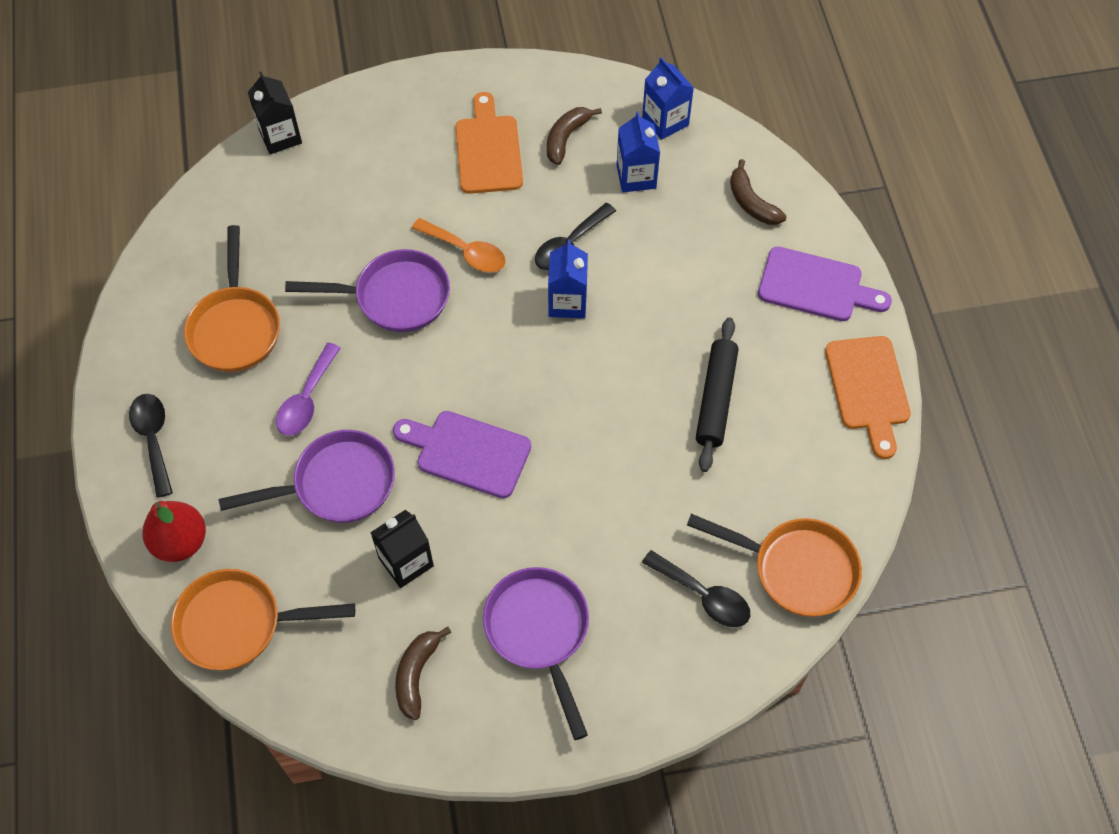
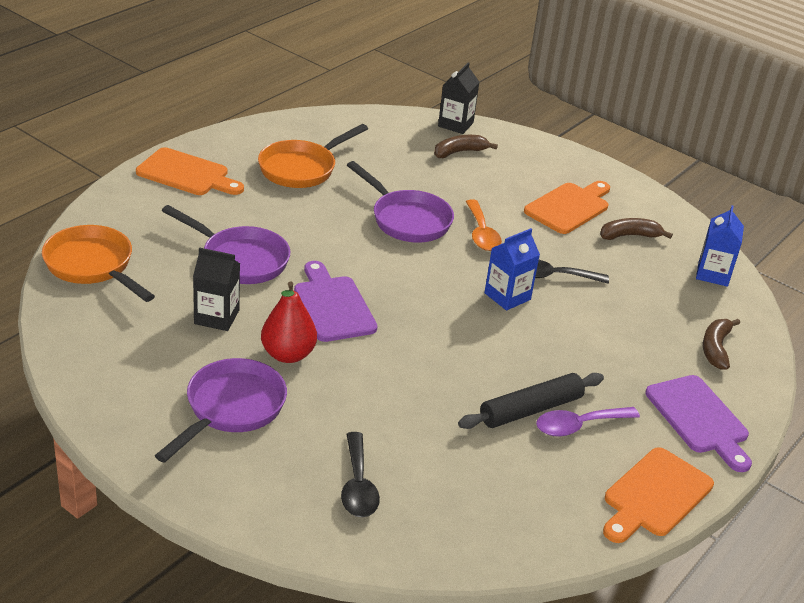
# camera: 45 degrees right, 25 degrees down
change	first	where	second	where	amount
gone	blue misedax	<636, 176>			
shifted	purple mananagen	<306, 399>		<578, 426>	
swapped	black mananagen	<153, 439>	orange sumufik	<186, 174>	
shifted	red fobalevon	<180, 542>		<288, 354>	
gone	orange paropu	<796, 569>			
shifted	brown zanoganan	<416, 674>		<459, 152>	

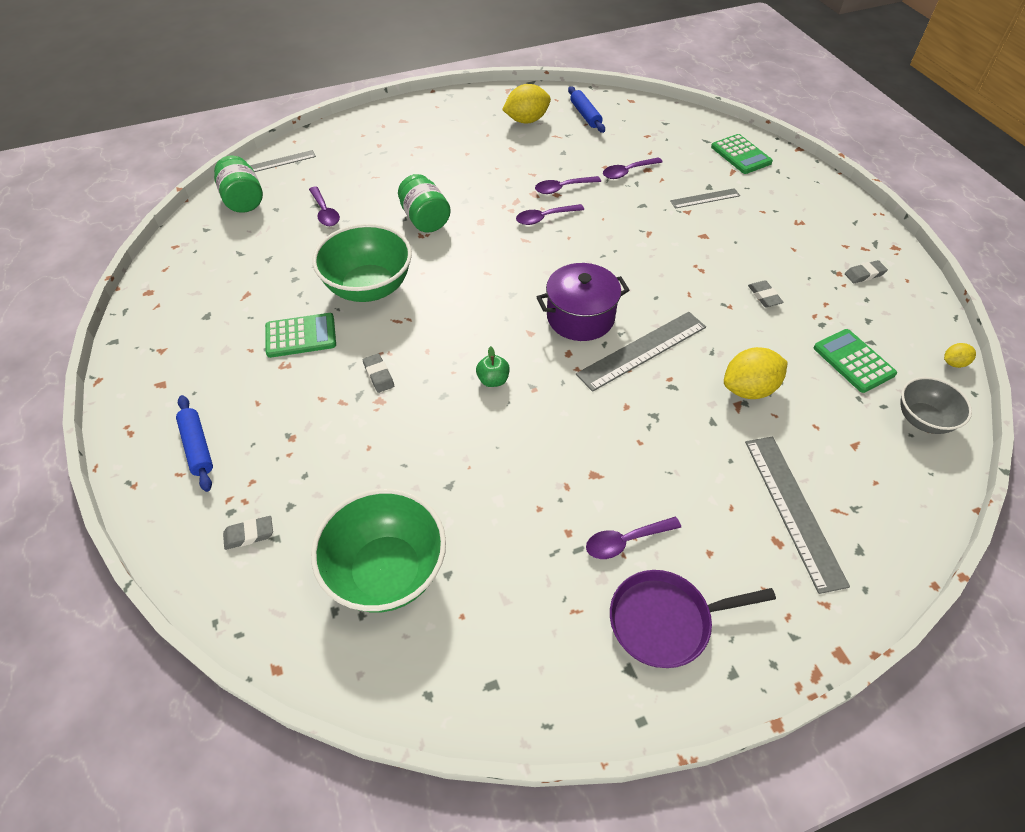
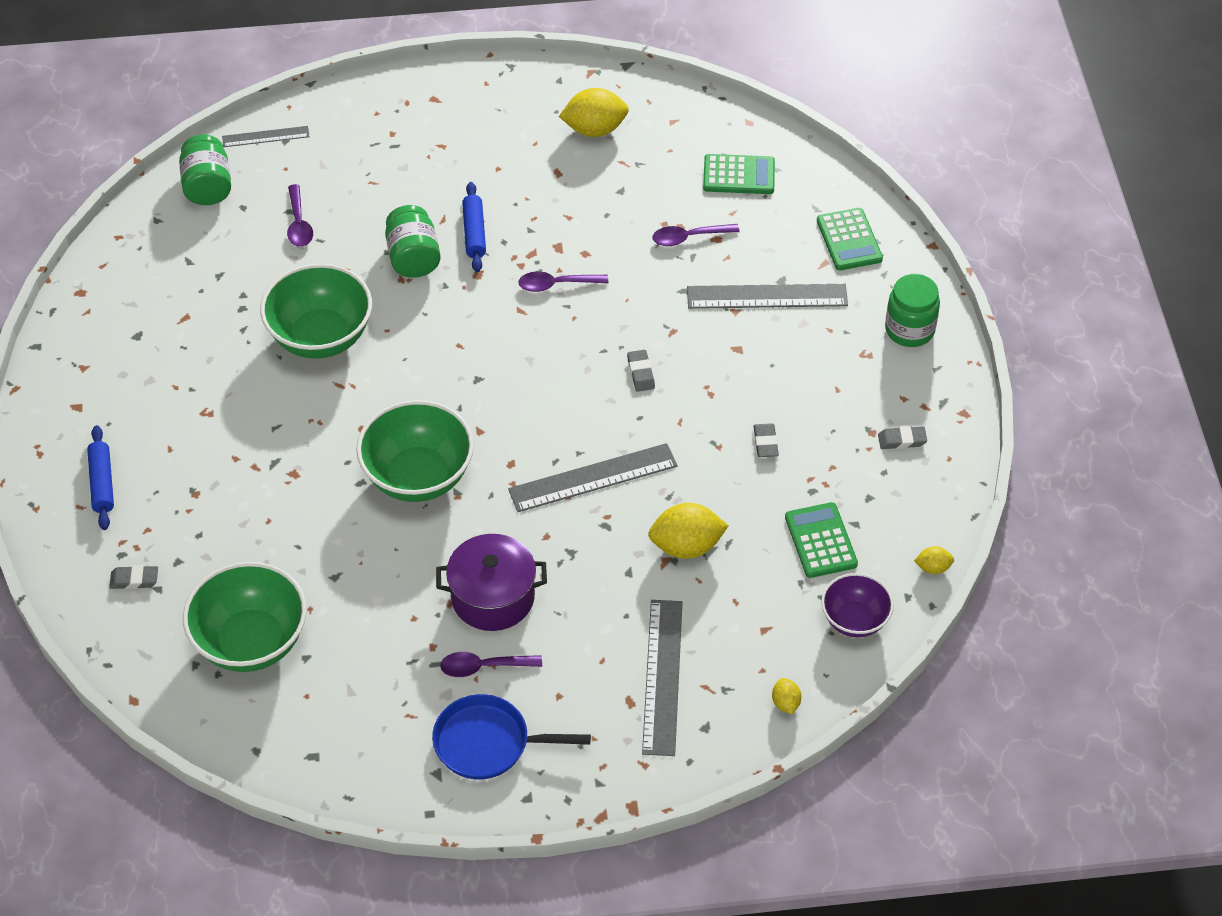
# camera: 15 degrees right, 0 degrees up
change	first	where	second	where	amount
shifted	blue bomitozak	<585, 115>		<474, 233>	
gone	purple mananagen	<562, 188>			
scaled	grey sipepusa	<705, 198>		<767, 296>	x1.75
shifted	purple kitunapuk	<580, 317>		<493, 597>	
shifted	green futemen	<301, 336>		<739, 175>	
swapped	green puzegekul	<493, 380>	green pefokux	<418, 477>	
shifted	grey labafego	<378, 375>		<640, 373>	
repainted	grey pefokux	<923, 419>	purple pefokux	<854, 620>	
repainted	purple paropu	<666, 621>	blue paropu	<488, 743>	
new			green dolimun	<909, 330>	
new			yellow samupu	<785, 703>	

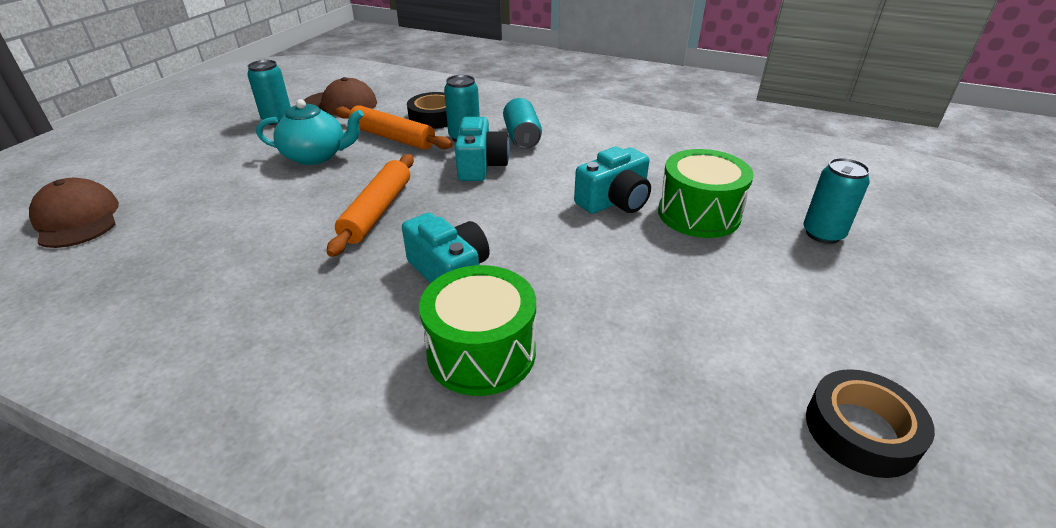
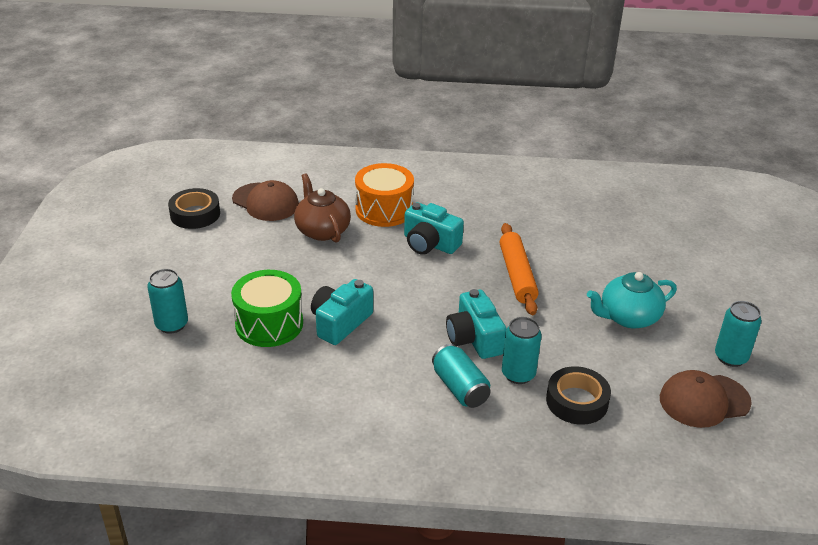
# camera: 160 degrees right, 0 degrees up
change	first	where	second	where	amount
gone	orange bomitozak	<392, 137>			
shifted	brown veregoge	<77, 219>		<266, 202>	
repainted	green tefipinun	<481, 352>	orange tefipinun	<384, 210>	
new			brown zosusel	<322, 230>	

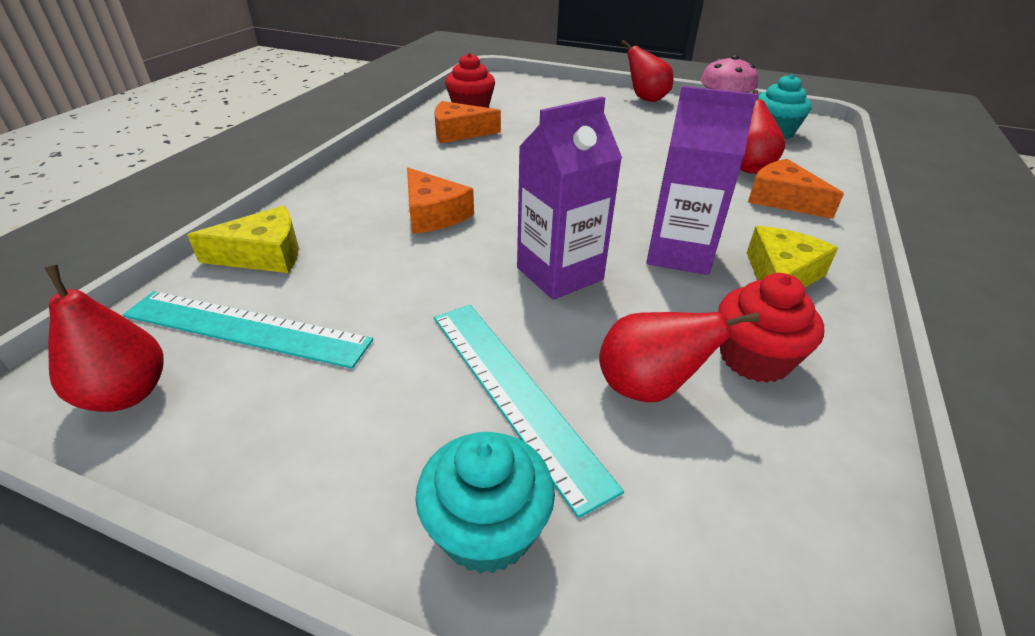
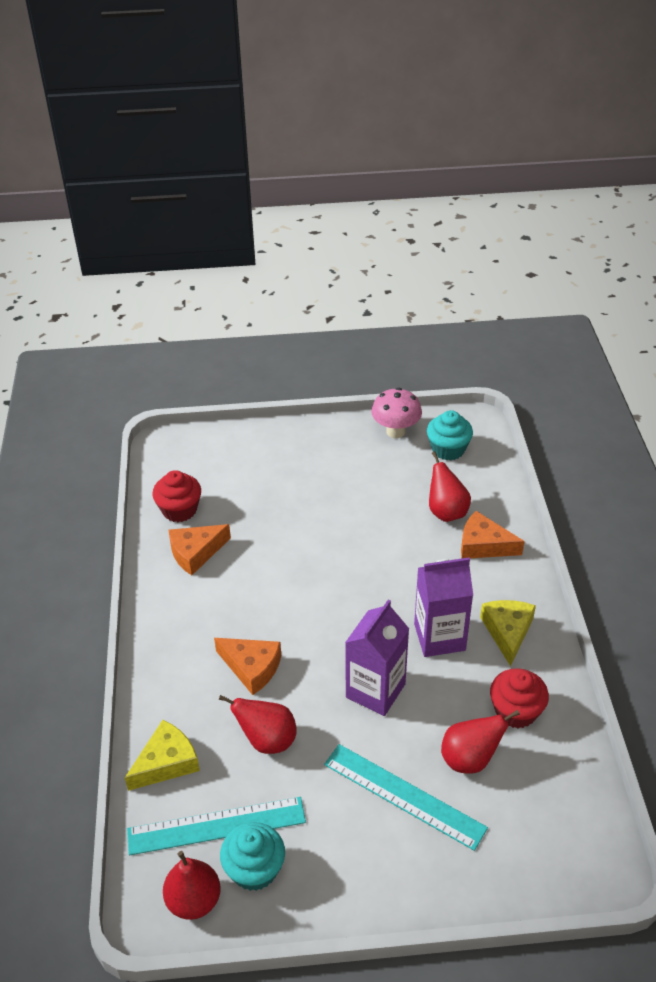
# camera: 25 degrees left, 5 degrees up
change	first	where	second	where	amount
shifted	red fobalevon	<646, 99>		<267, 740>	
shifted	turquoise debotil	<486, 529>		<254, 869>	

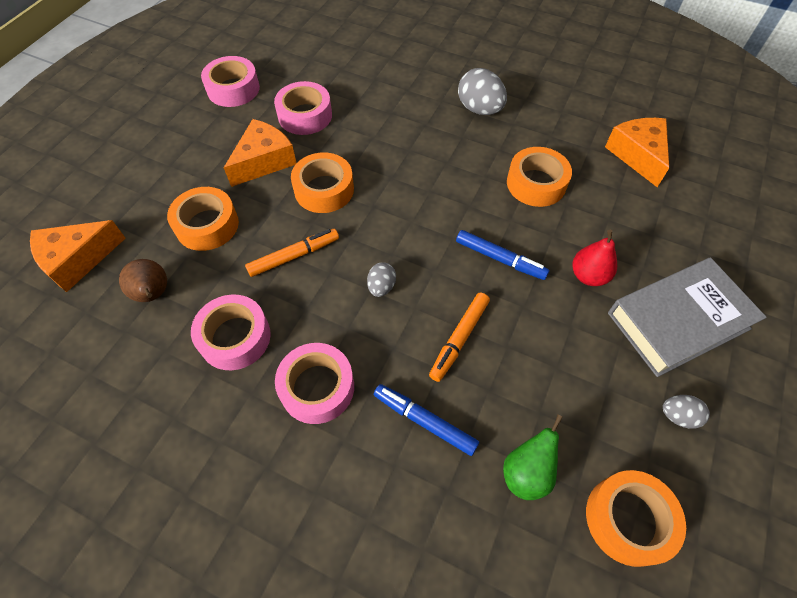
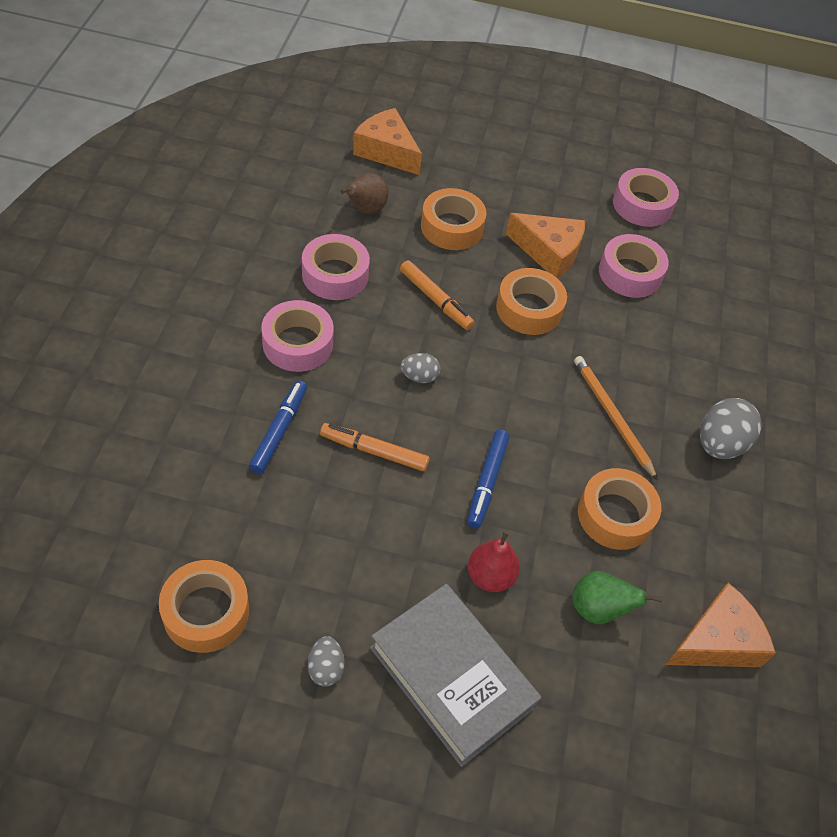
# camera: 70 degrees right, 5 degrees down
change	first	where	second	where	amount
shifted	green fobalevon	<526, 472>		<598, 609>	
new			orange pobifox	<612, 416>	

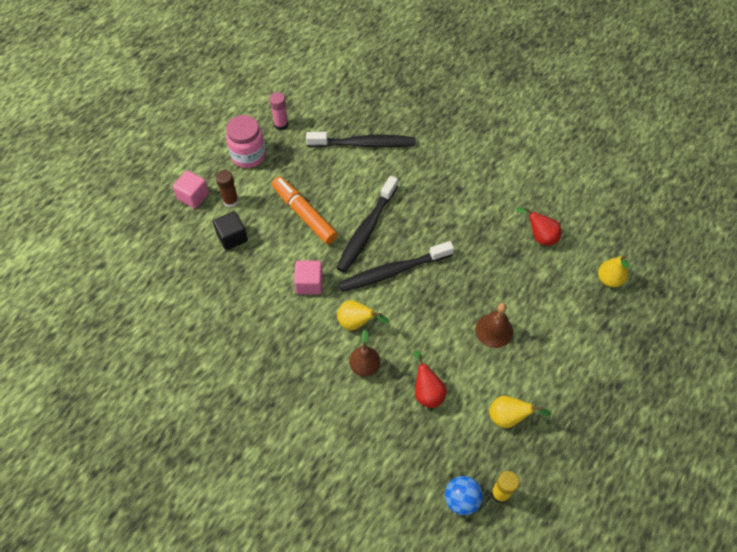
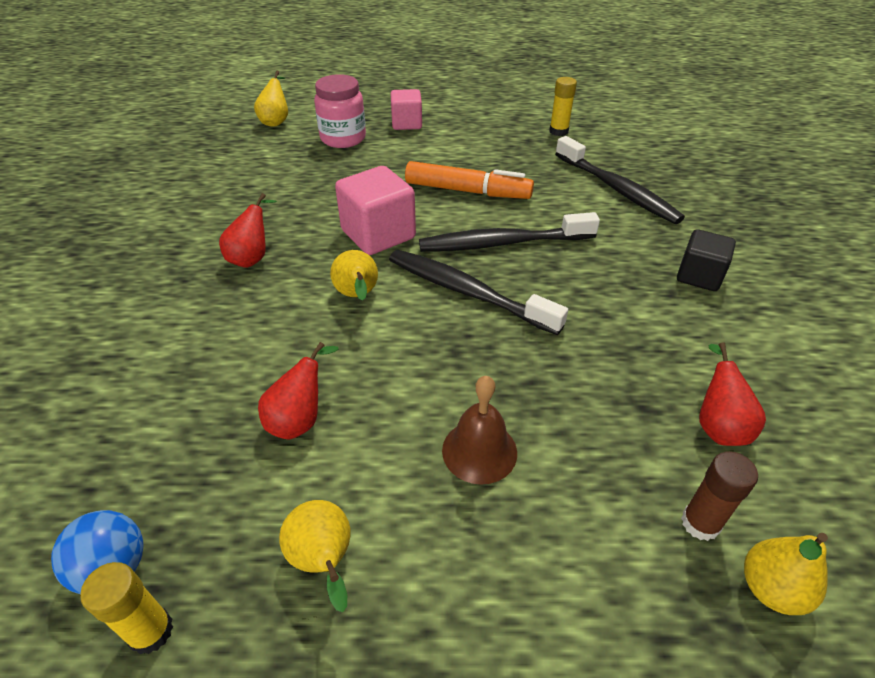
# camera: 55 degrees right, 15 degrees down
change	first	where	second	where	amount
repainted	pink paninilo	<281, 124>	yellow paninilo	<558, 131>	
shifted	pink dolimun	<248, 155>		<343, 138>	
shifted	brown paninilo	<231, 201>		<700, 523>	
rotated	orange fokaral	<304, 214>		<467, 191>	90 degrees clockwise
shifted	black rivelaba	<232, 237>		<699, 276>	
scaled	pink rivelaba	<309, 284>		<378, 234>	x1.54
gone	brown fobalevon	<364, 366>			
new			yellow fobalevon	<276, 121>	
new			red fobalevon	<252, 257>	

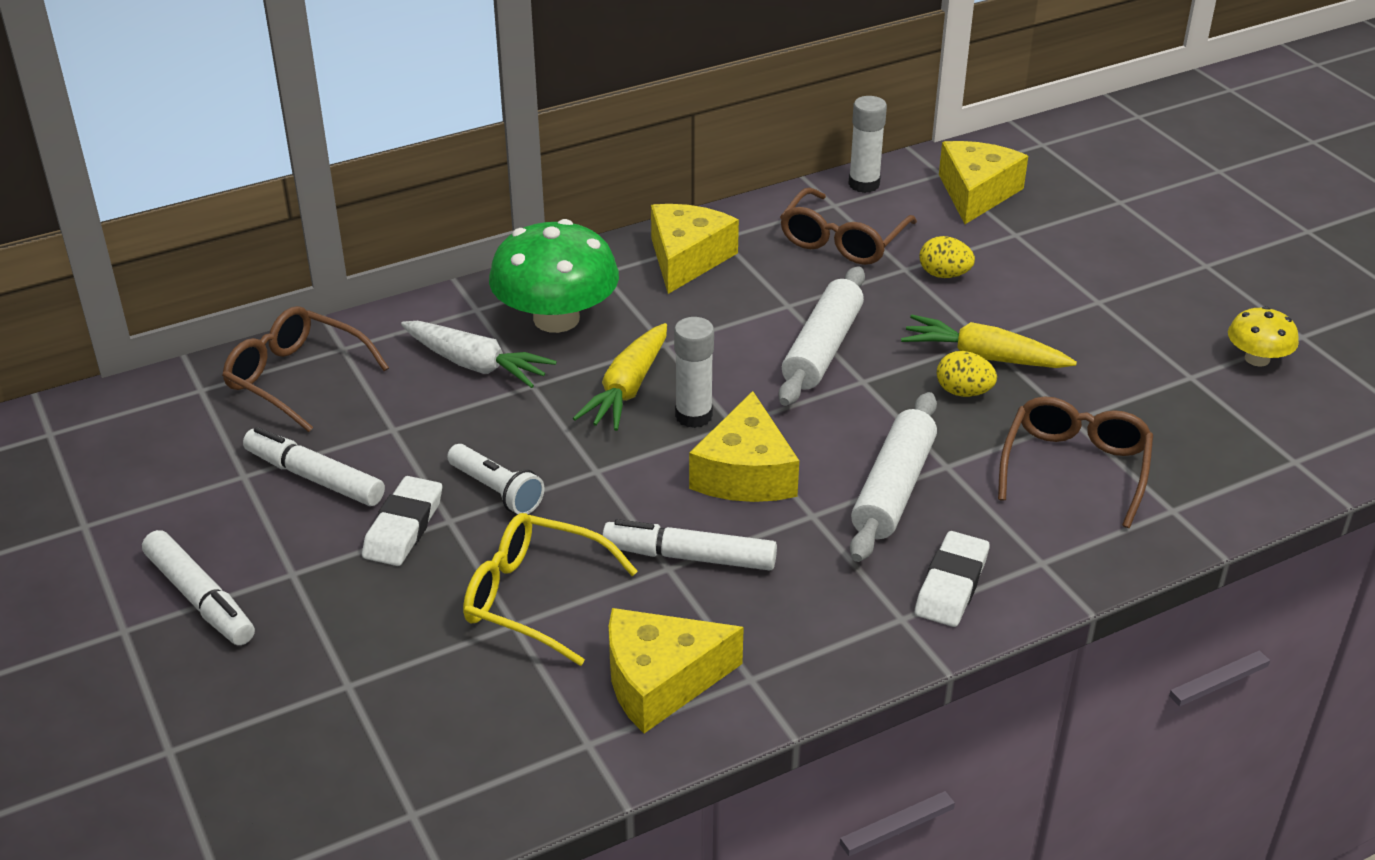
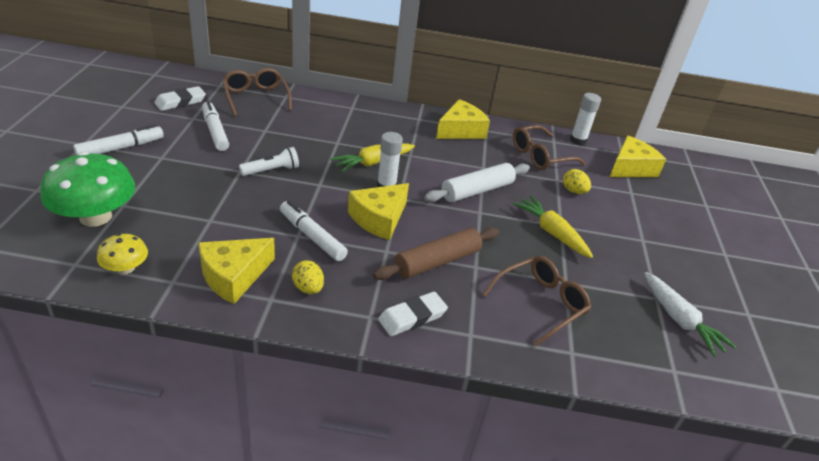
# camera: 30 degrees right, 0 degrees up
change	first	where	second	where	amount
shifted	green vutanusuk	<556, 319>		<95, 217>	
shifted	yellow vutanusuk	<1257, 359>		<125, 268>	
shifted	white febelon	<475, 365>		<679, 320>	
shifted	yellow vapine	<963, 392>		<308, 288>	
repainted	white bomitozak	<893, 489>	brown bomitozak	<437, 261>	
rotated	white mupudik	<496, 491>		<271, 170>	105 degrees counterclockwise
shifted	white labafego	<403, 527>		<180, 102>	
gone	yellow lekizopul	<534, 598>			
rotated	white fokaral	<200, 598>		<121, 148>	120 degrees counterclockwise
rotated	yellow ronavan	<660, 681>		<233, 276>	60 degrees counterclockwise

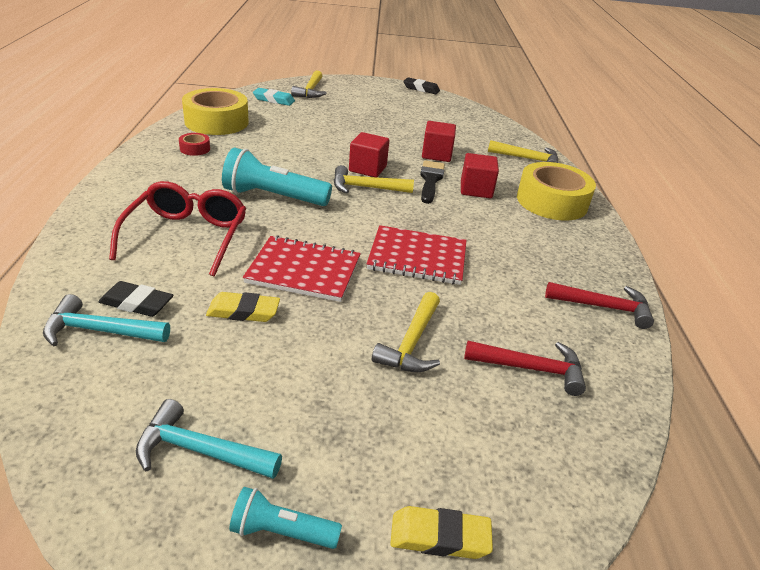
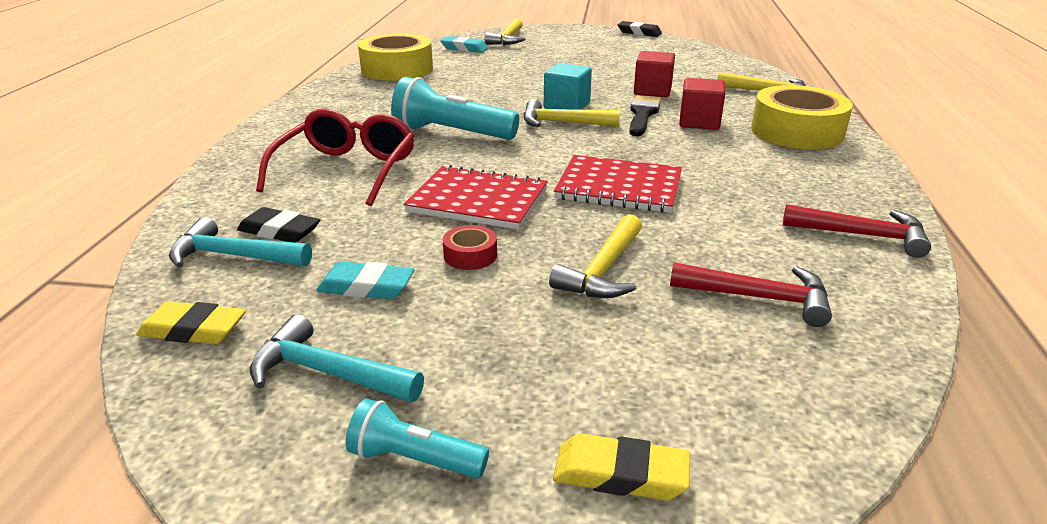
# camera: 10 degrees right, 5 degrees down
change	first	where	second	where	amount
repainted	red rivelaba	<367, 169>	turquoise rivelaba	<566, 106>	
shifted	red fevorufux	<195, 149>		<470, 255>	
shifted	yellow labafego	<243, 311>		<193, 330>	
new			turquoise labafego	<366, 287>	

